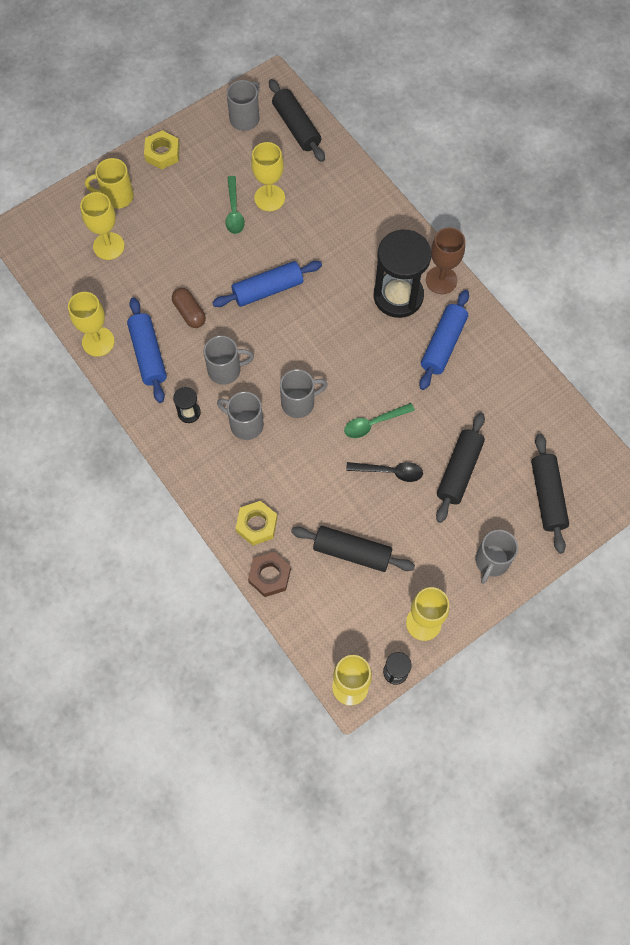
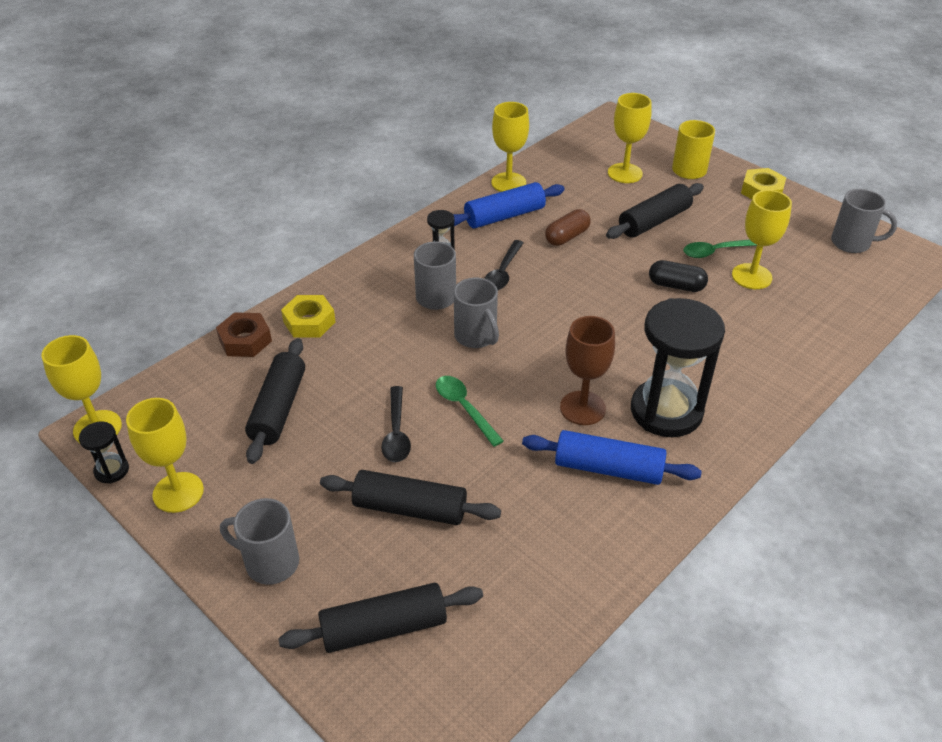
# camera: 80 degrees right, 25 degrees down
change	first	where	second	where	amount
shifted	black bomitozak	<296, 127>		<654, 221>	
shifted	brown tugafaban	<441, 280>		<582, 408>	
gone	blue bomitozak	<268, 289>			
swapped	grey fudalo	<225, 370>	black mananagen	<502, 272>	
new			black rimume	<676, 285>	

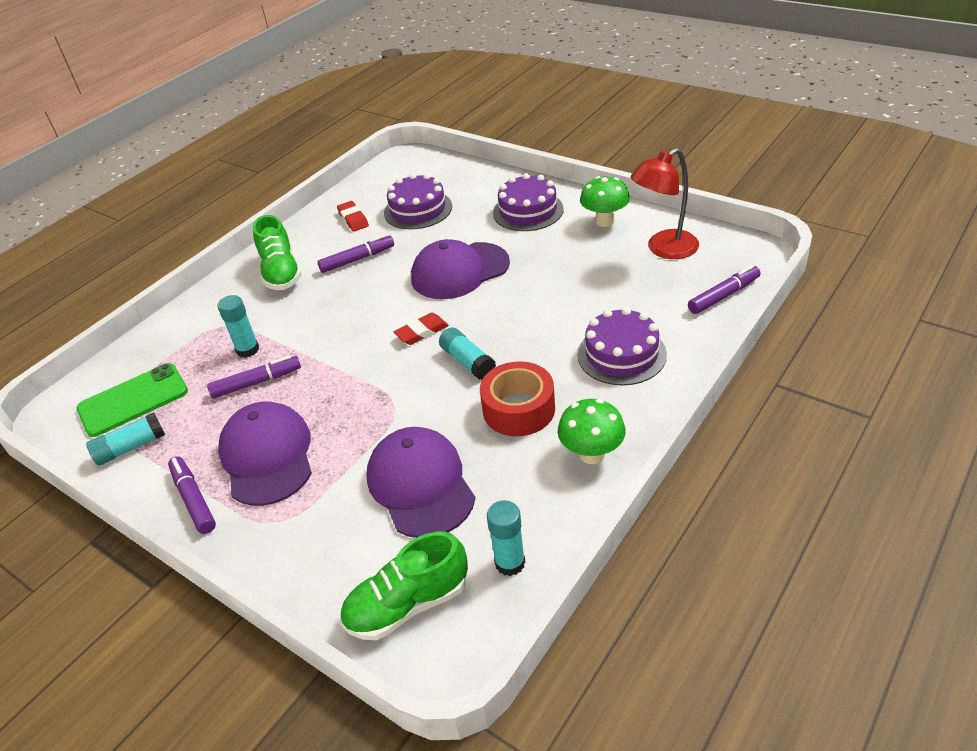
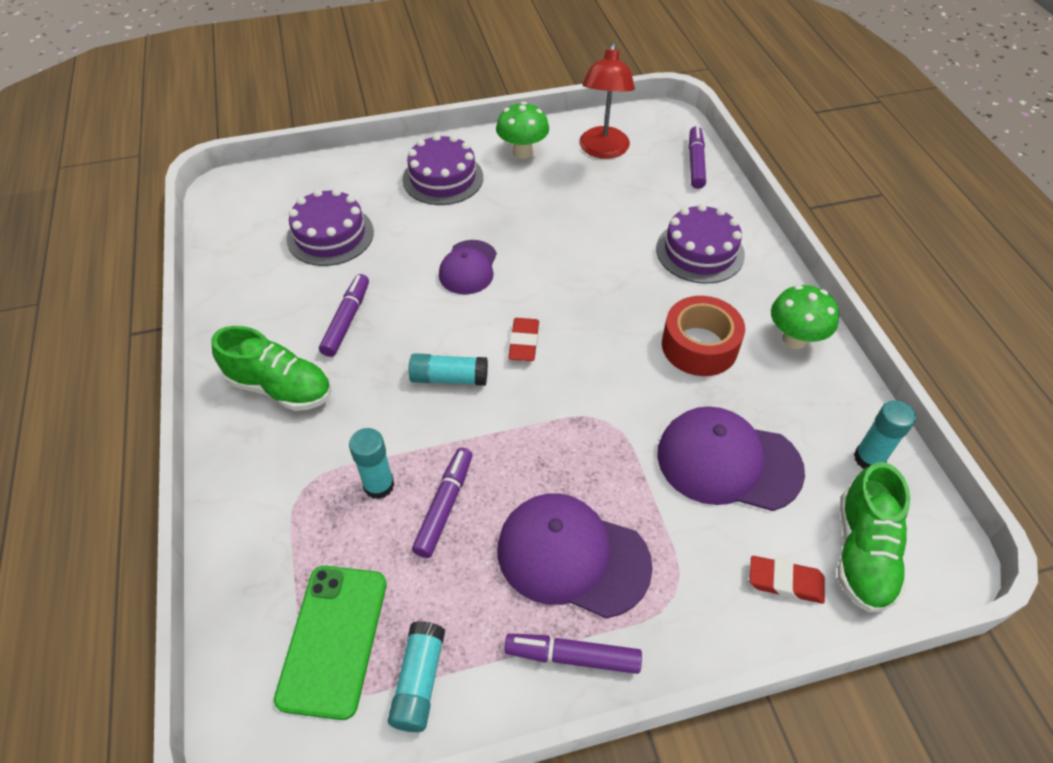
# camera: 55 degrees left, 10 degrees up
change	first	where	second	where	amount
shifted	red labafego	<353, 219>		<785, 582>	
scaled	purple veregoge	<459, 271>		<468, 267>	x0.62
shifted	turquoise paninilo	<468, 362>		<449, 378>	

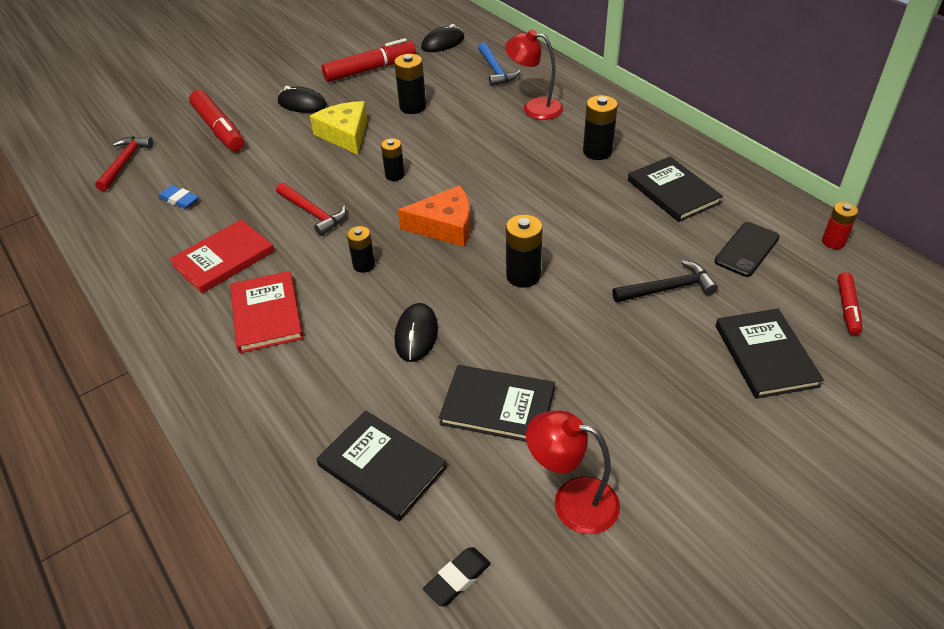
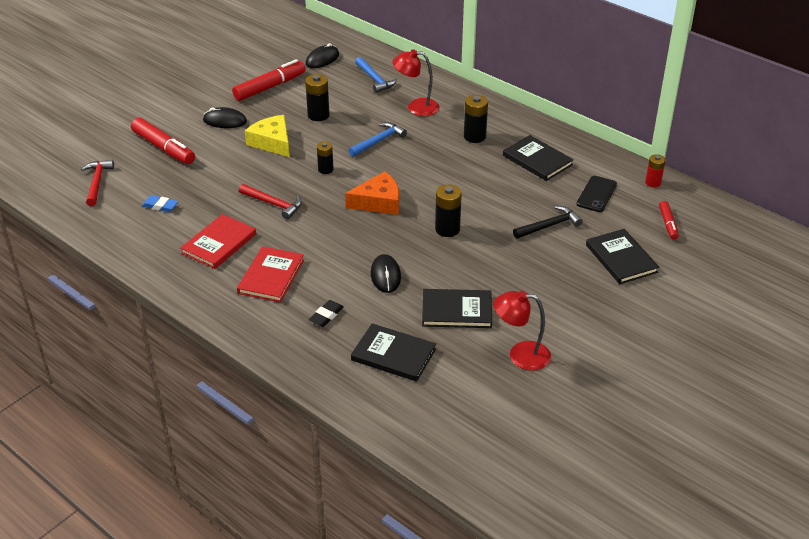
# camera: 15 degrees left, 5 degrees down
change	first	where	second	where	amount
gone	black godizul	<364, 265>			
rotated	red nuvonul	<266, 314>		<271, 276>	45 degrees clockwise
shifted	black labafego	<457, 578>		<326, 316>	
new			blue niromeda	<378, 141>	

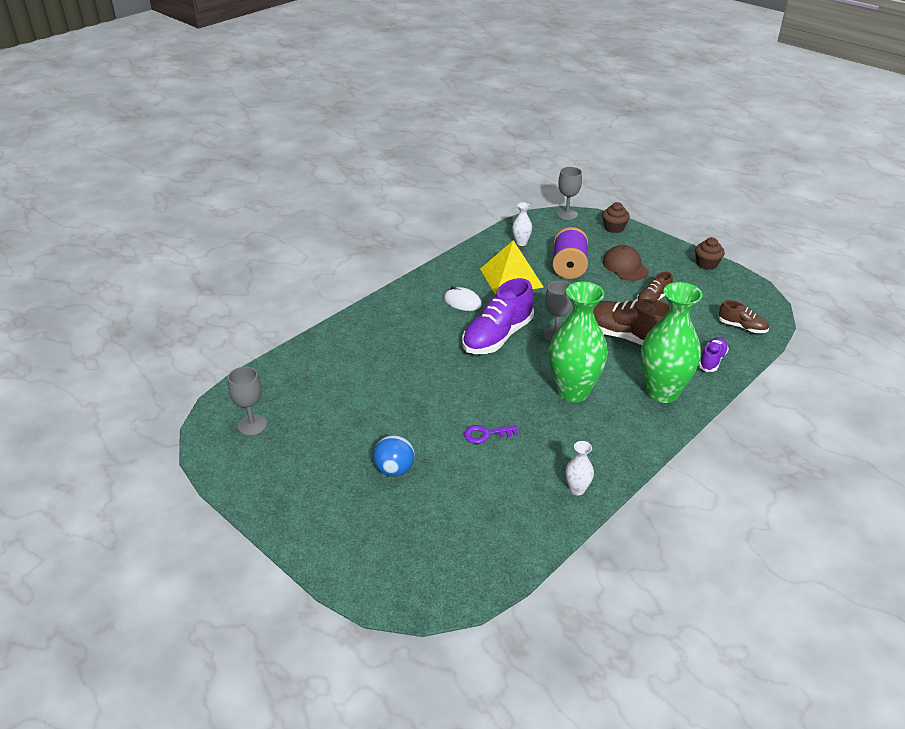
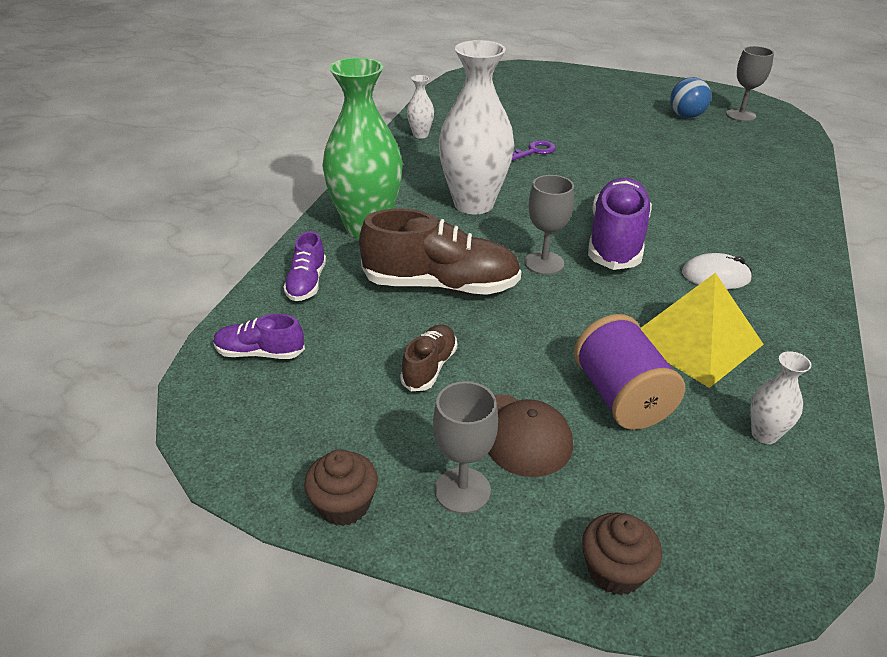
# camera: 155 degrees right, 0 degrees up
change	first	where	second	where	amount
shifted	grey tugafaban	<567, 214>		<462, 490>	
repainted	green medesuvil	<573, 392>	white medesuvil	<473, 204>	
repainted	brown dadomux	<742, 327>	purple dadomux	<260, 353>	
shifted	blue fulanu	<394, 470>		<686, 116>	

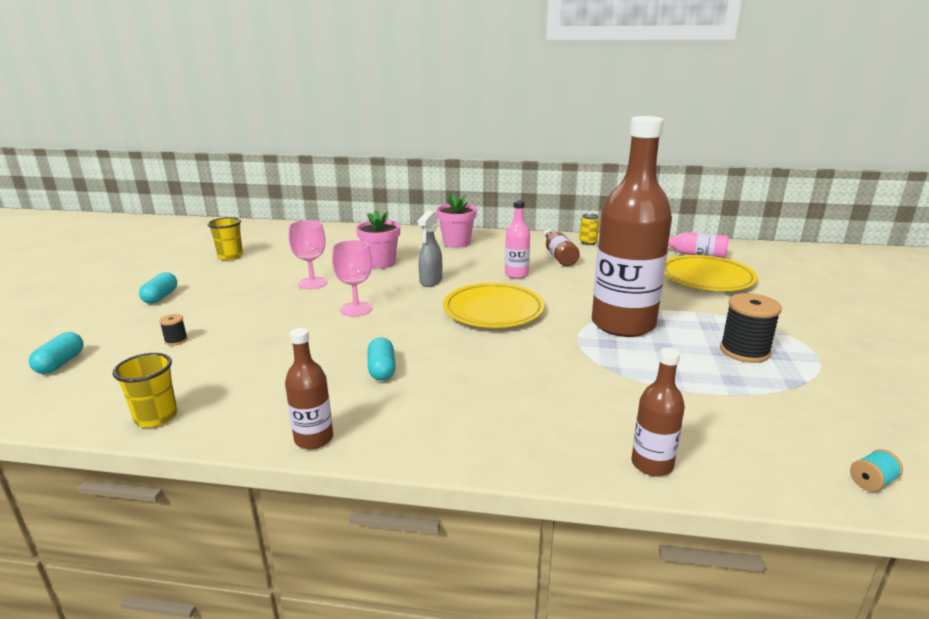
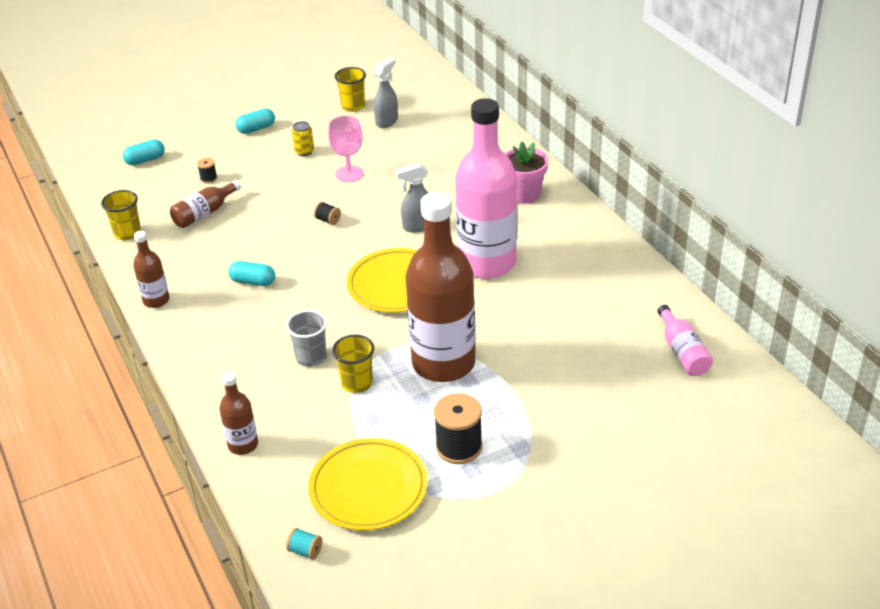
# camera: 55 degrees right, 15 degrees up
change	first	where	second	where	amount
scaled	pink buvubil	<516, 274>		<487, 263>	x2.23
gone	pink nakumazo	<380, 263>			
shifted	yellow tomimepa	<588, 242>		<304, 152>	
shifted	brown buvubil	<558, 256>		<204, 213>	
swapped	pink tugafaban	<356, 309>	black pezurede	<328, 220>	
shifted	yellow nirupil	<706, 278>		<368, 488>	
rotated	turquoise rimume	<382, 369>		<253, 281>	60 degrees clockwise
new			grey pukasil	<387, 121>	
new			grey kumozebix	<311, 357>	
new			yellow kumozebix	<357, 383>	

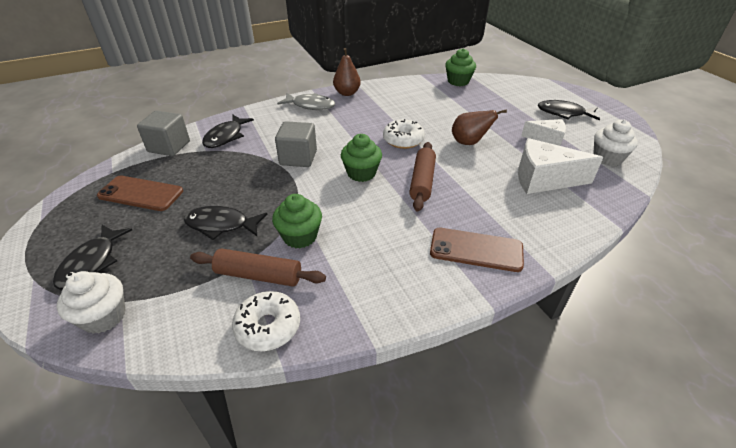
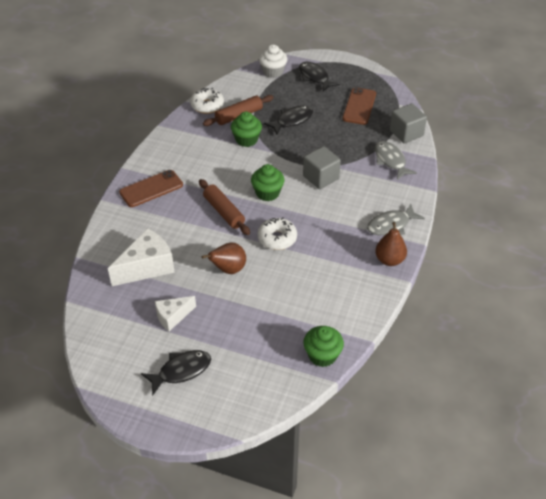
# camera: 135 degrees right, 5 degrees up
change	first	where	second	where	amount
repainted	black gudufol	<226, 137>	grey gudufol	<390, 161>	
gone	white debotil	<607, 158>			
rotated	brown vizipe	<141, 194>		<359, 106>	45 degrees counterclockwise

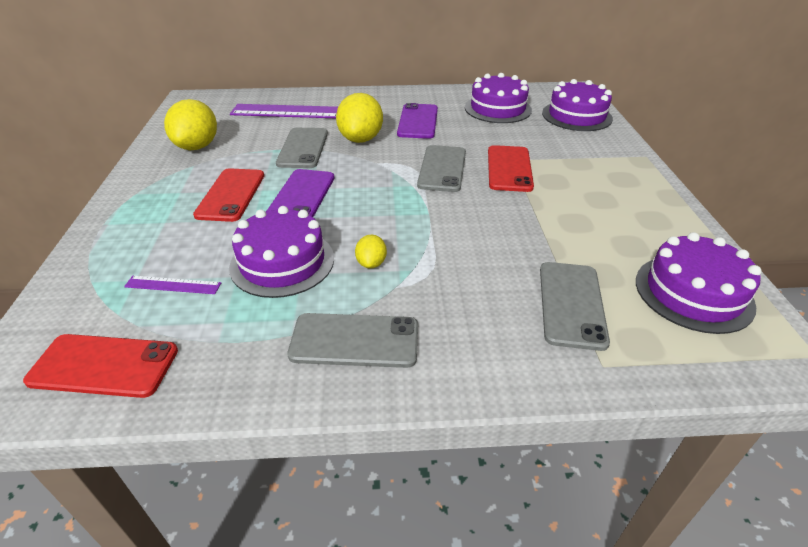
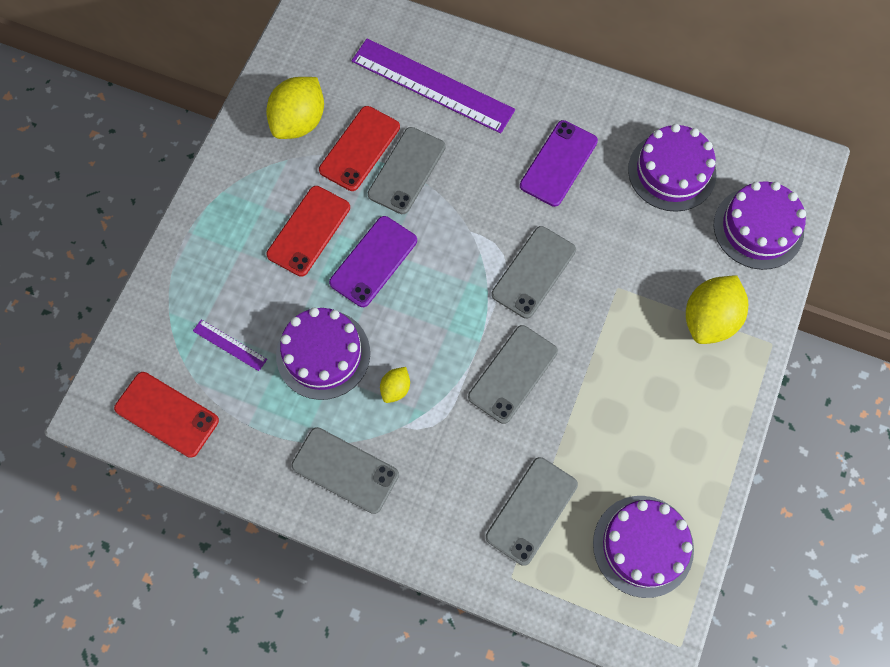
# camera: 25 degrees right, 30 degrees up
change	first	where	second	where	amount
shifted	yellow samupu	<361, 139>		<709, 319>	
shifted	red vizipe	<509, 169>		<359, 148>	
new			grey vizipe	<512, 374>	

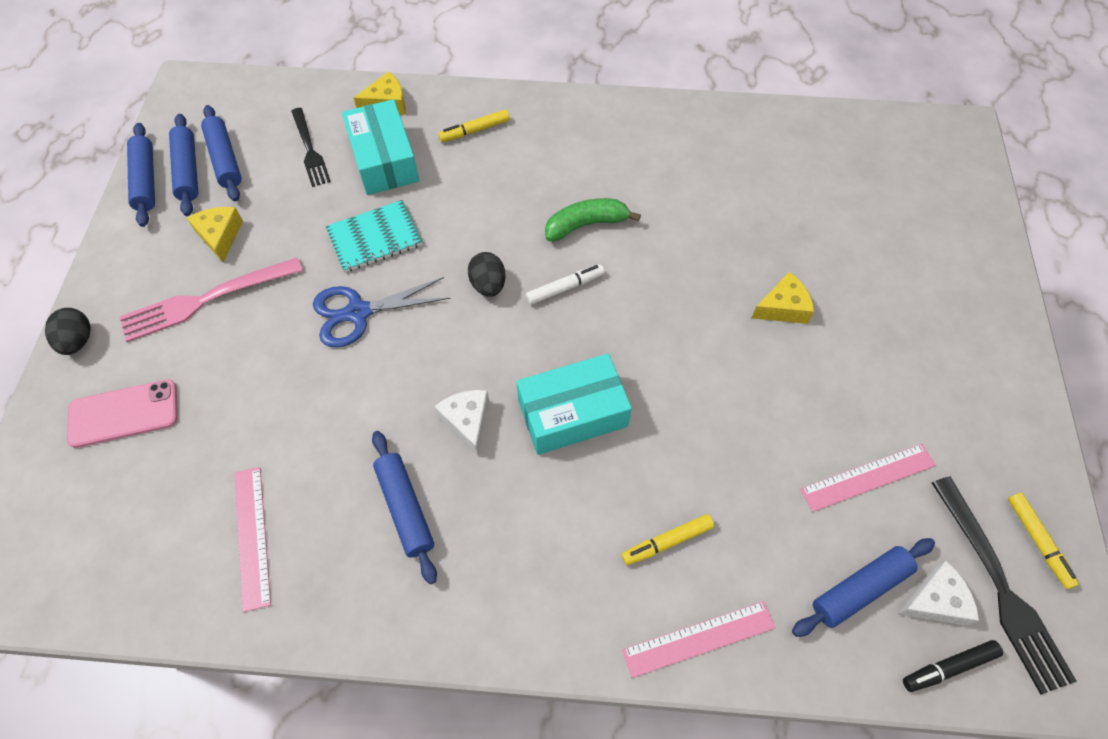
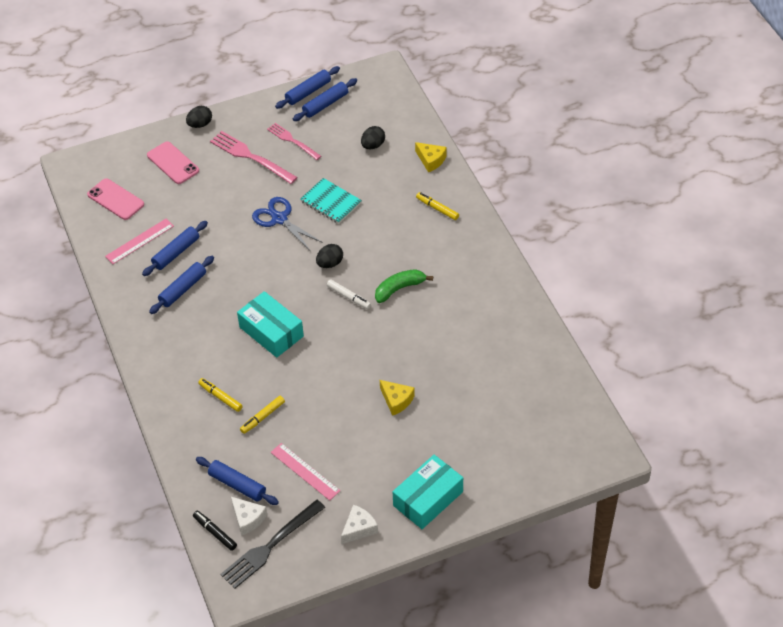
# camera: 65 degrees right, 10 degrees down
change	first	where	second	where	amount
shifted	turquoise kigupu	<384, 159>		<428, 498>	
shifted	blue bomitozak	<225, 159>		<176, 252>	
swapped	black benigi	<310, 150>	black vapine	<373, 145>	
rotated	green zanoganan	<586, 225>		<399, 289>	75 degrees counterclockwise
swapped	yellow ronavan	<220, 236>	pink benigi	<292, 140>	
shifted	white ronavan	<467, 421>		<359, 528>	
shifted	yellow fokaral	<1037, 541>		<262, 417>	
gone	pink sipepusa	<699, 639>			
new			pink vizipe	<115, 199>	

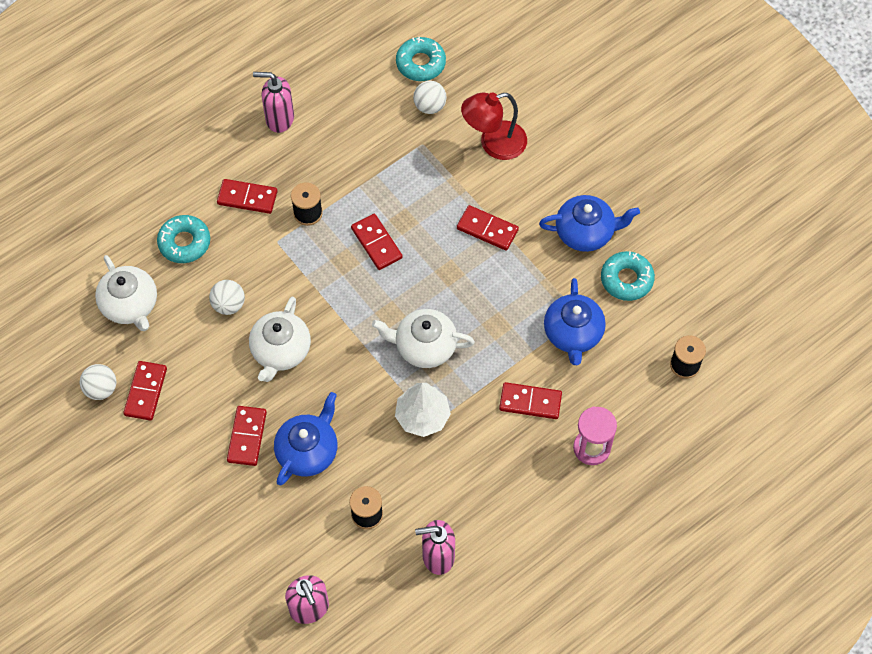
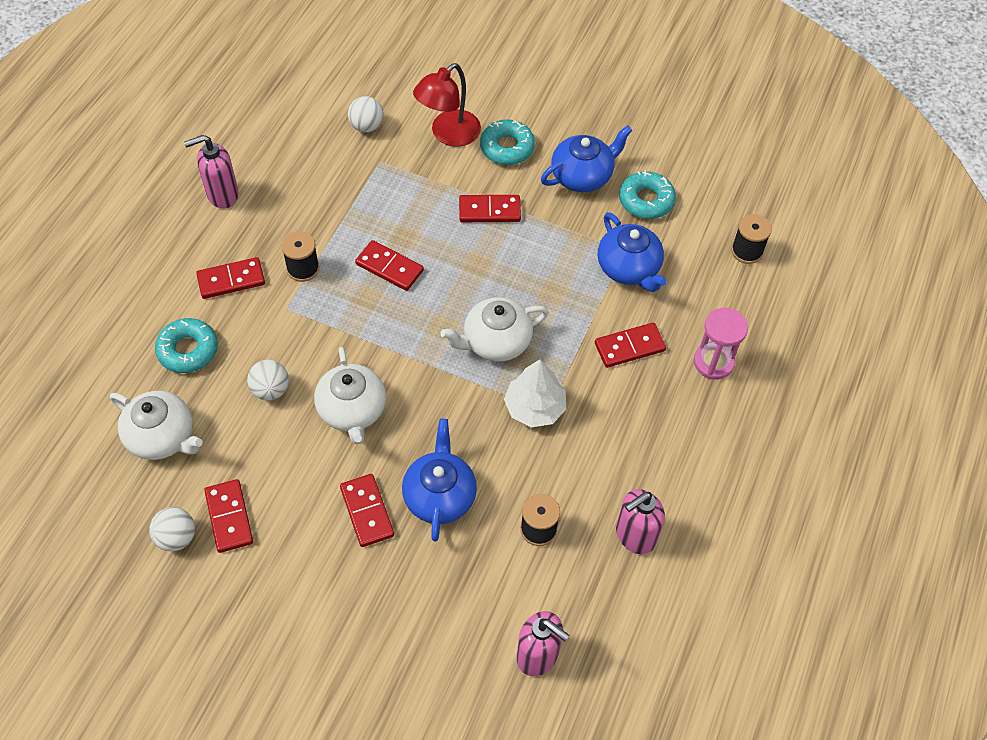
# camera: 30 degrees left, 5 degrees down
change	first	where	second	where	amount
shifted	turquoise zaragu	<420, 63>		<507, 147>	

